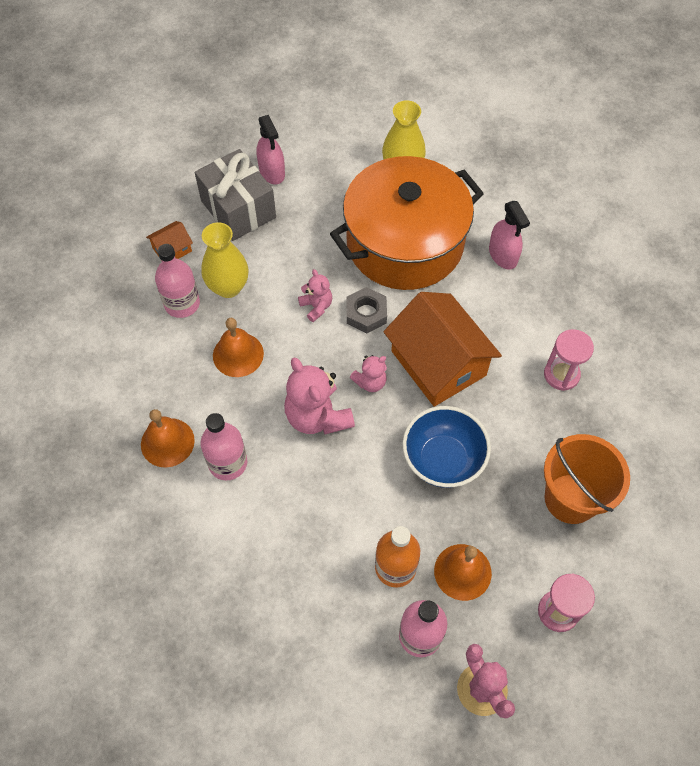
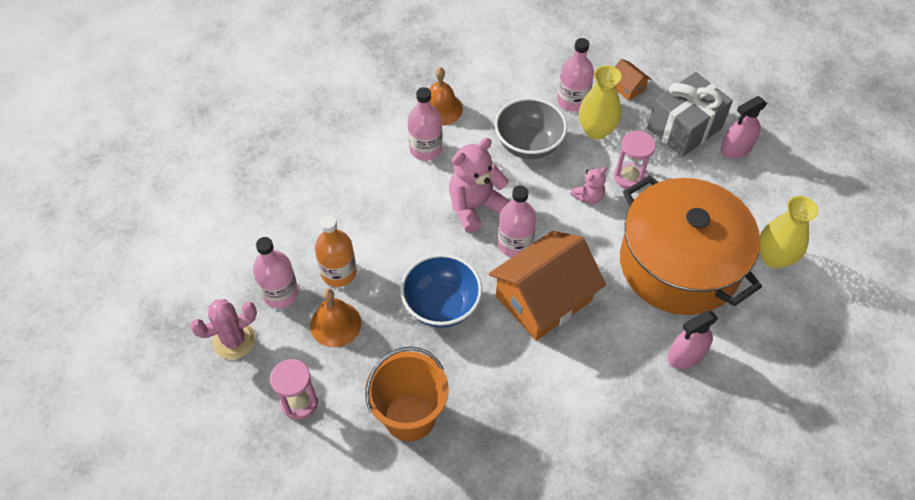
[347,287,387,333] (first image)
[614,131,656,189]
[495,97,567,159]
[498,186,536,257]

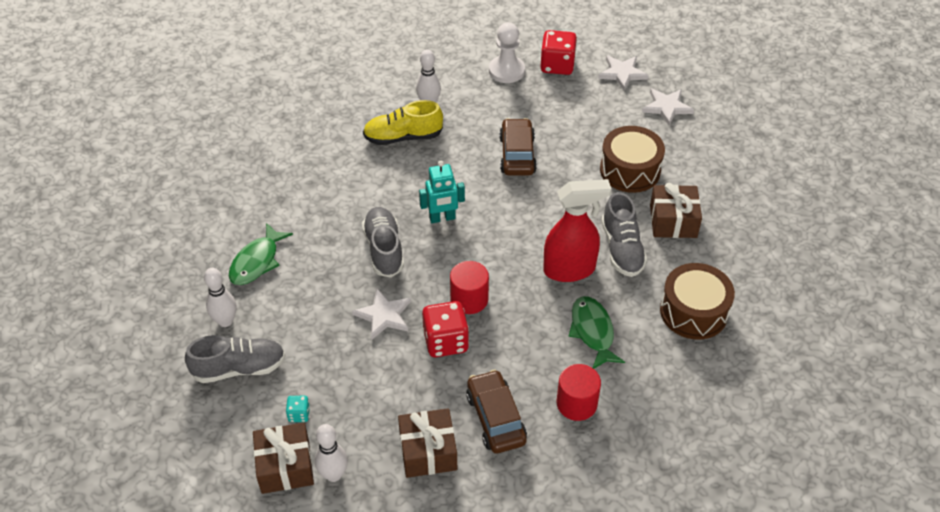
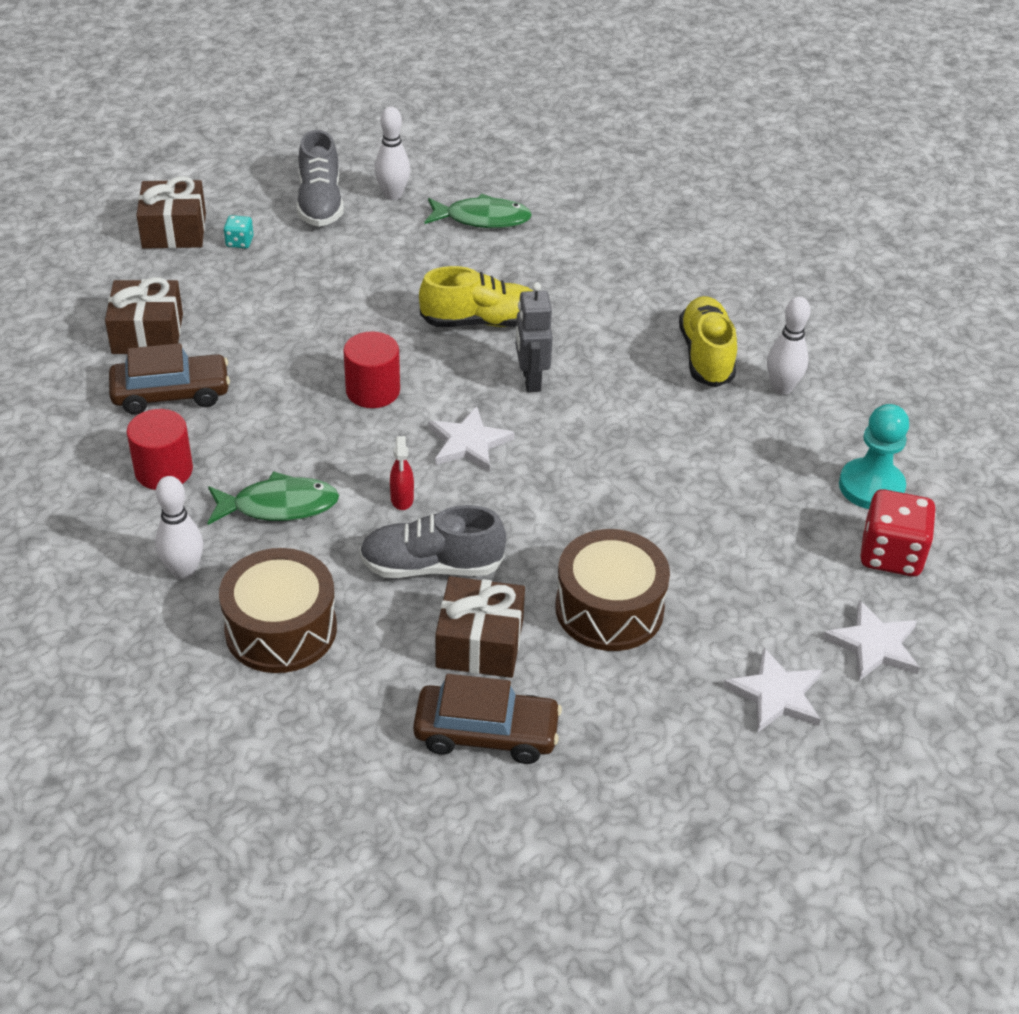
[422,301,469,357] (first image)
[155,476,203,580]
[428,406,515,472]
[413,674,562,764]
[419,266,533,327]
[516,282,553,392]
[839,404,909,509]
[425,194,532,228]
[390,436,414,510]

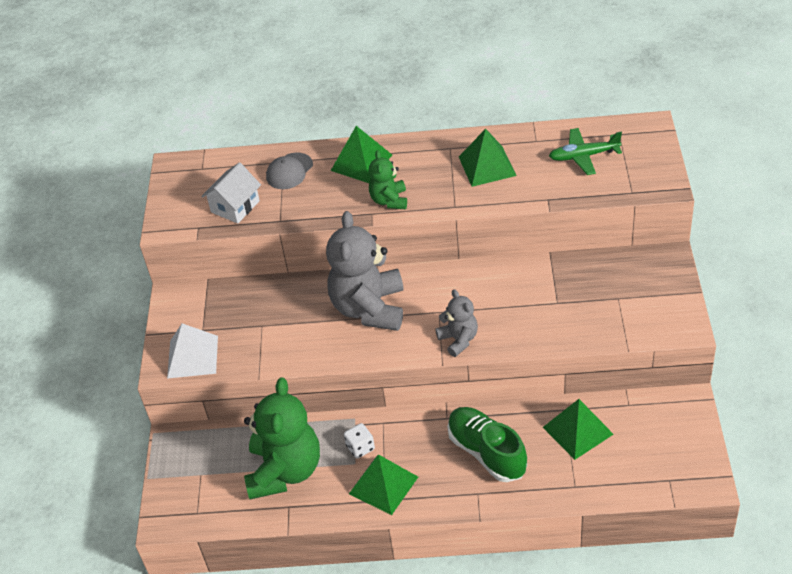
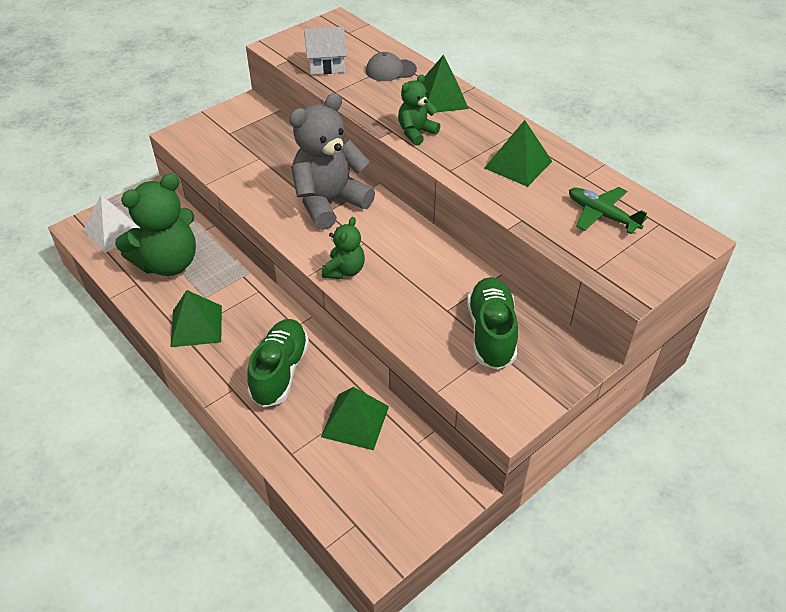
[344,423,375,459] (first image)
[467,277,518,370]
[83,195,140,253]
[322,217,365,279]

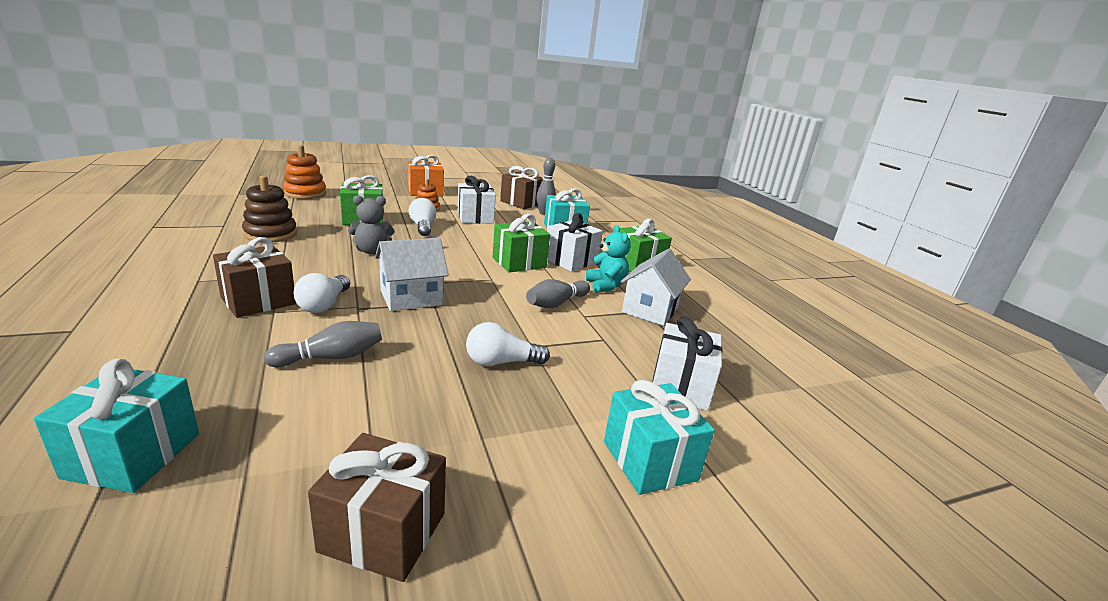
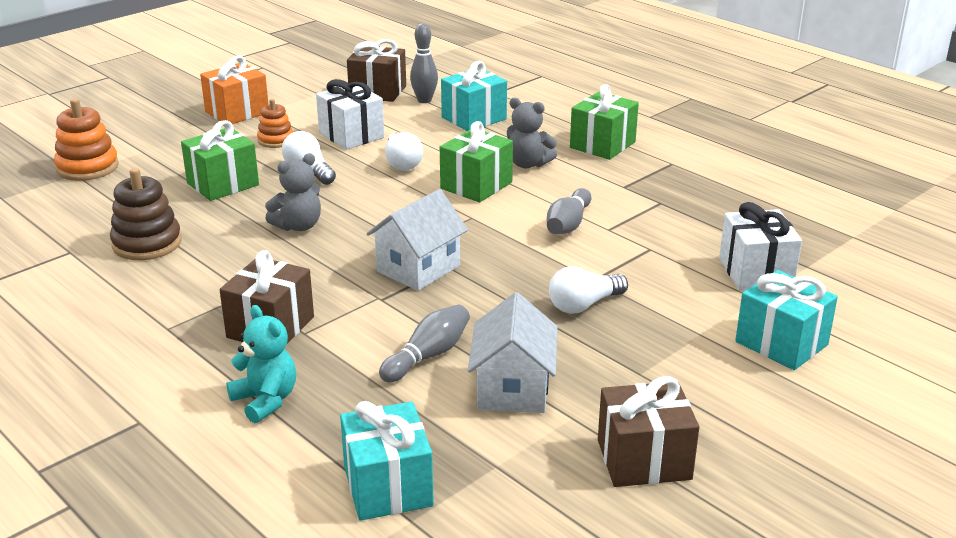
[385,132,423,170]
[226,305,296,423]
[468,292,558,413]
[507,98,557,168]

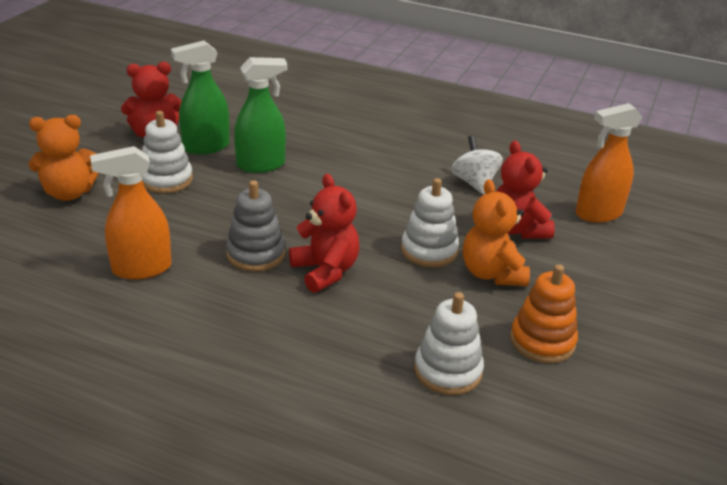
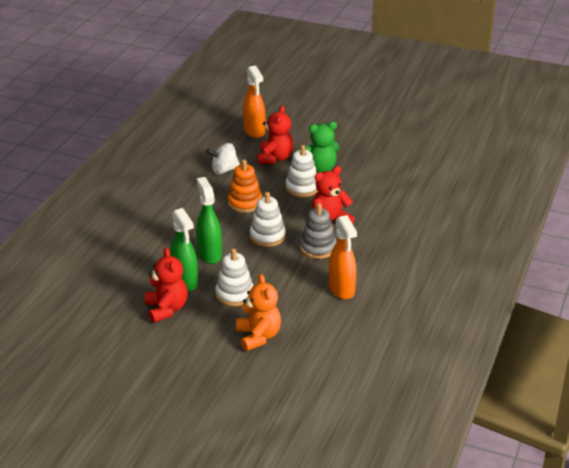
[250,192,286,247]
[228,160,262,213]
[305,122,339,173]
[257,105,294,164]

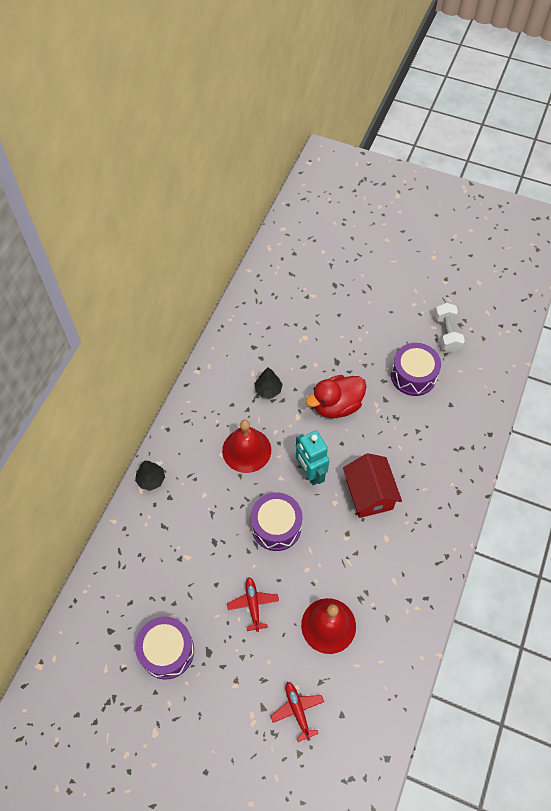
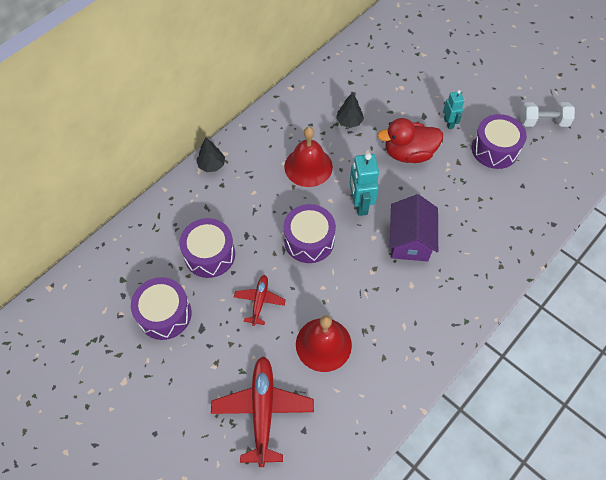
[179,218,235,278]
[443,90,464,129]
[390,194,438,261]
[520,102,575,127]
[211,356,314,467]

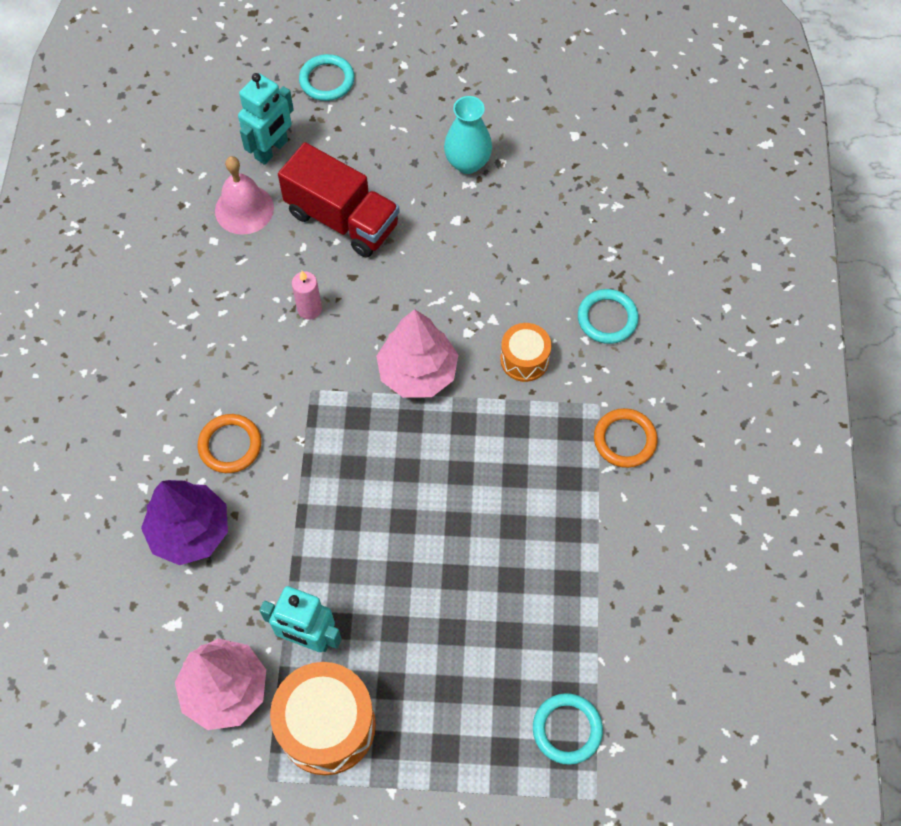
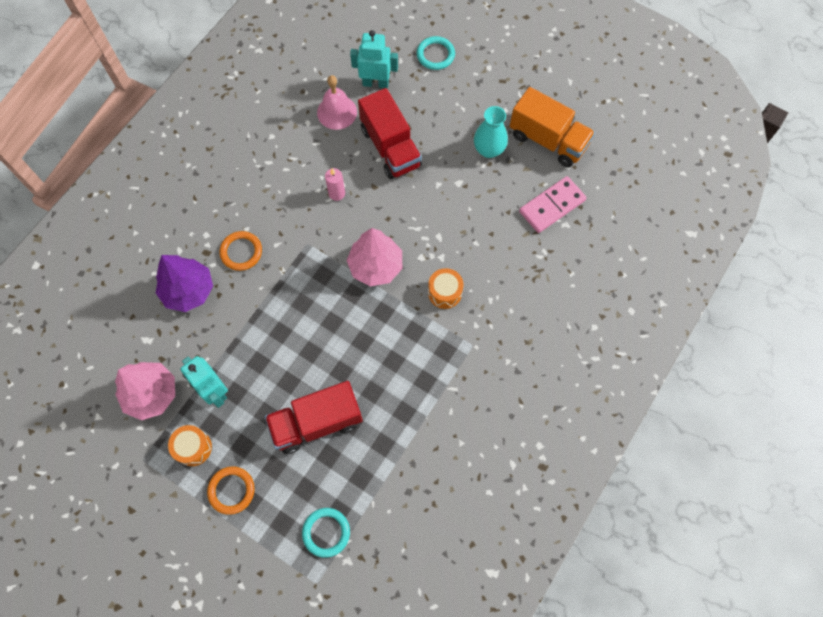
[578,289,639,344] (first image)
[265,381,363,454]
[510,87,595,167]
[519,176,587,233]
[207,466,255,515]
[350,30,398,88]
[168,425,212,466]

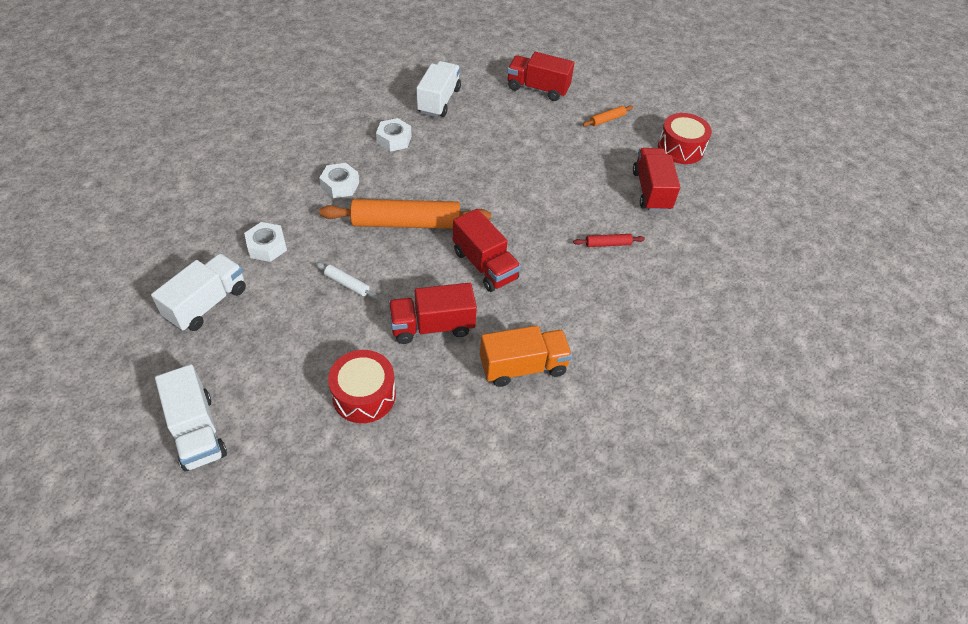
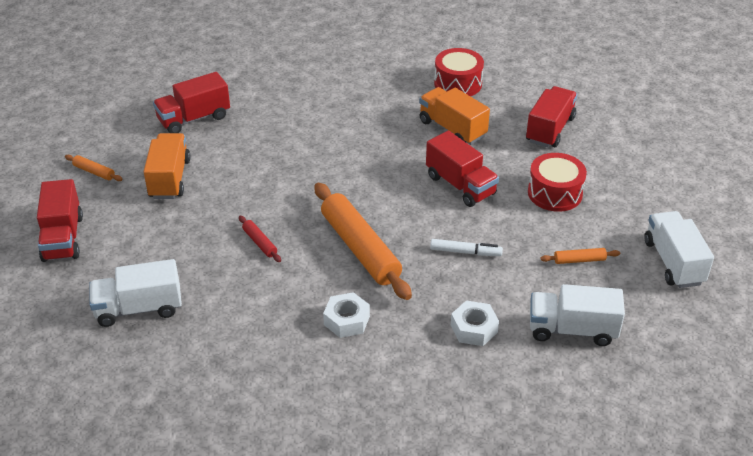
[376,118,412,152] (first image)
[144,133,190,199]
[540,248,620,264]
[526,86,577,147]
[239,216,281,262]
[434,48,484,96]
[430,239,503,256]
[644,211,714,288]

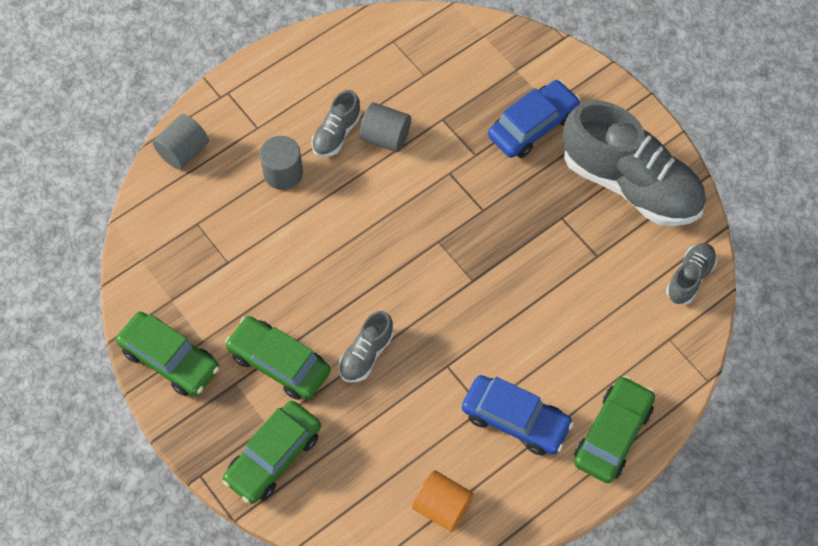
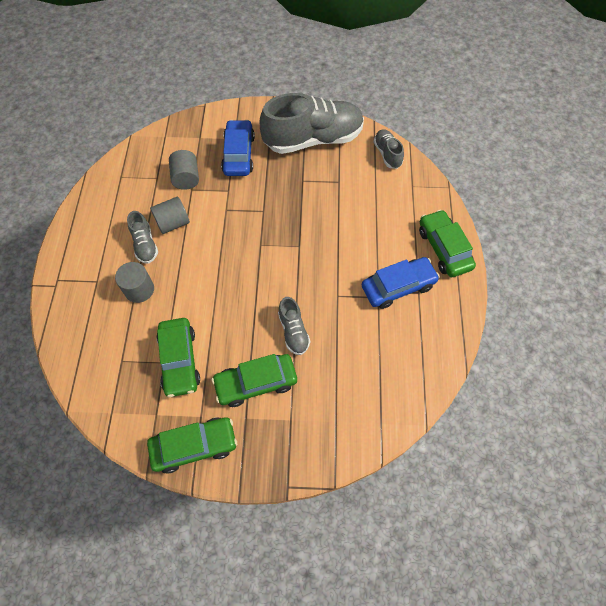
[412,470,474,532] (first image)
[169,150,199,190]
[157,318,200,397]

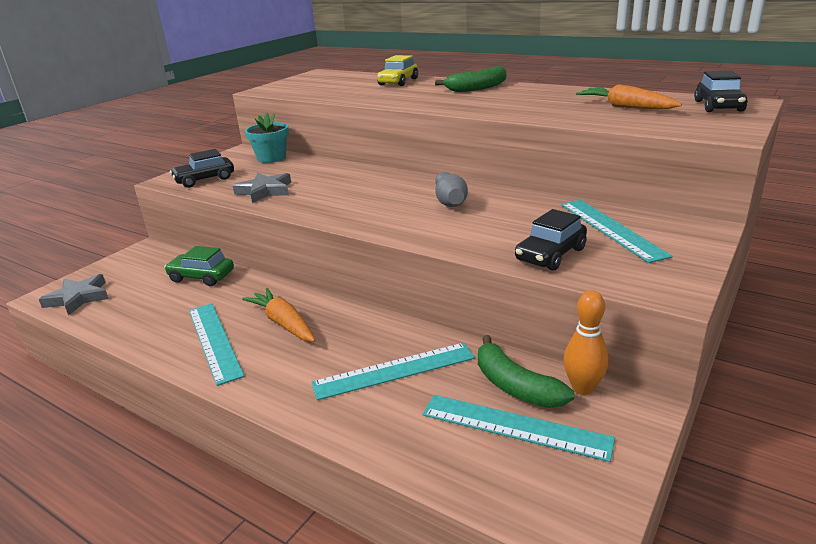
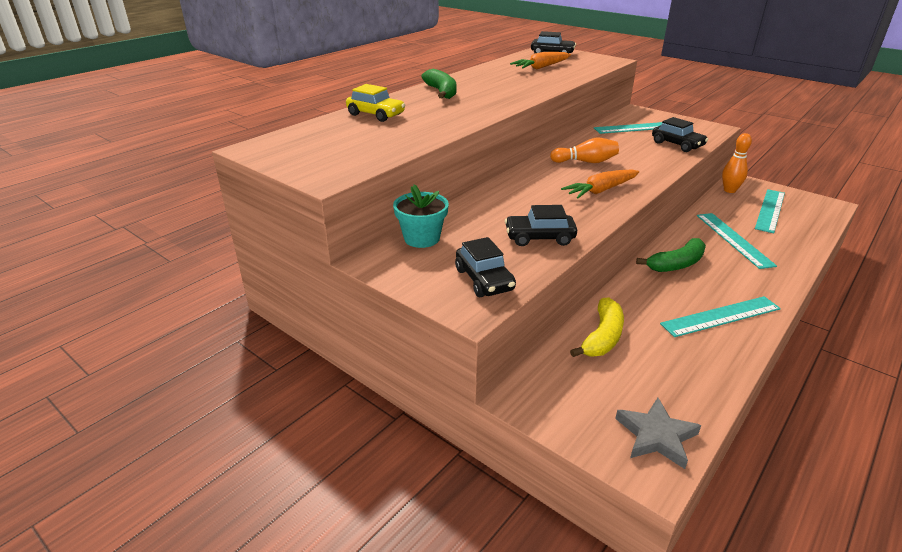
[561,169,639,199]
[636,238,706,272]
[570,297,624,357]
[505,205,577,246]
[550,137,619,163]

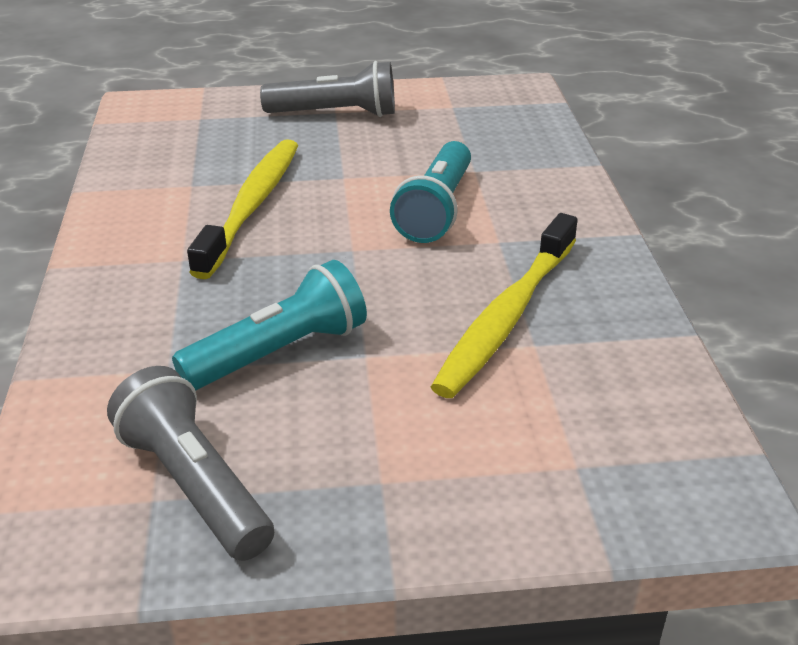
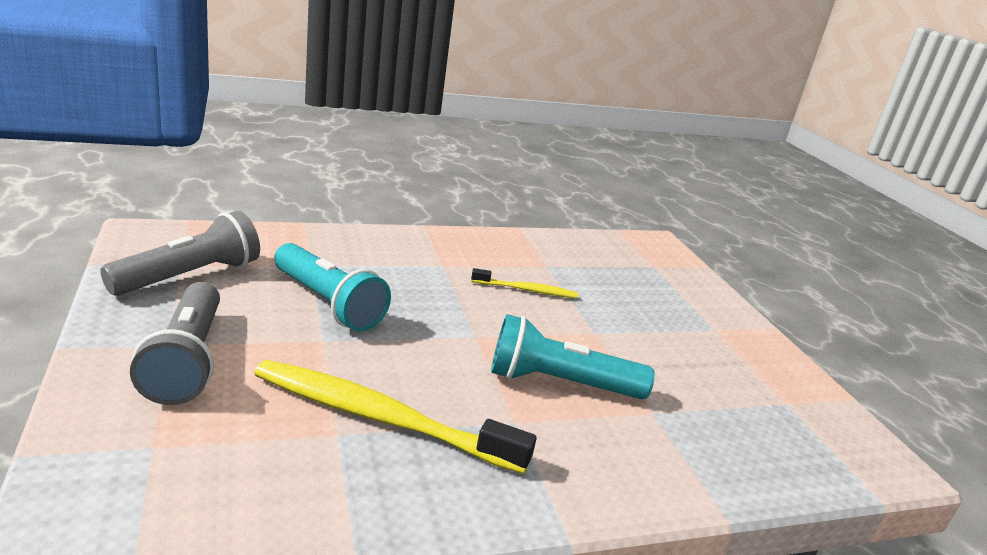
[130,282,220,405]
[471,268,578,298]

